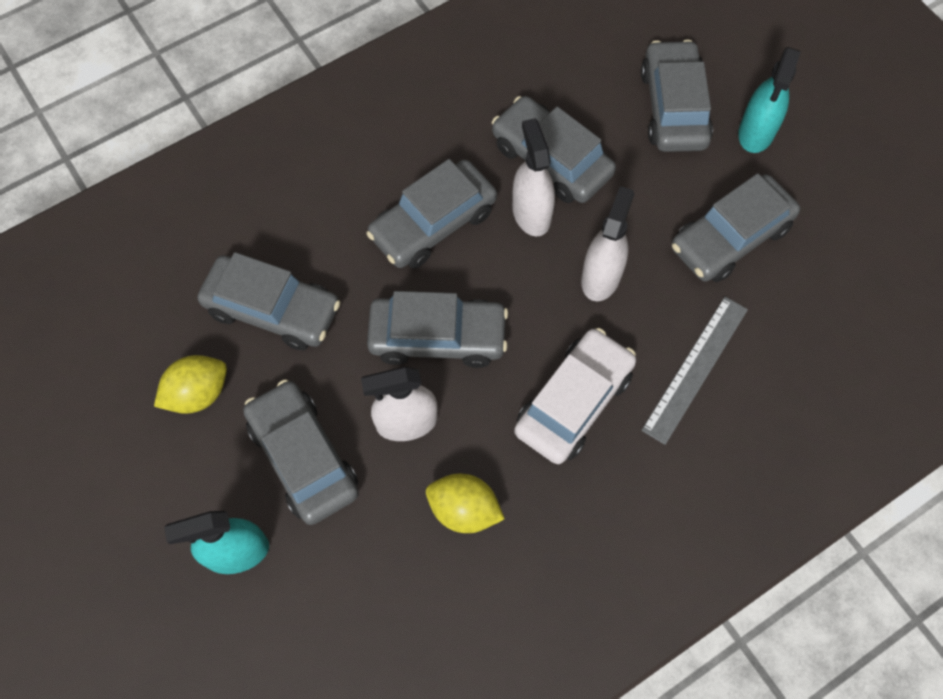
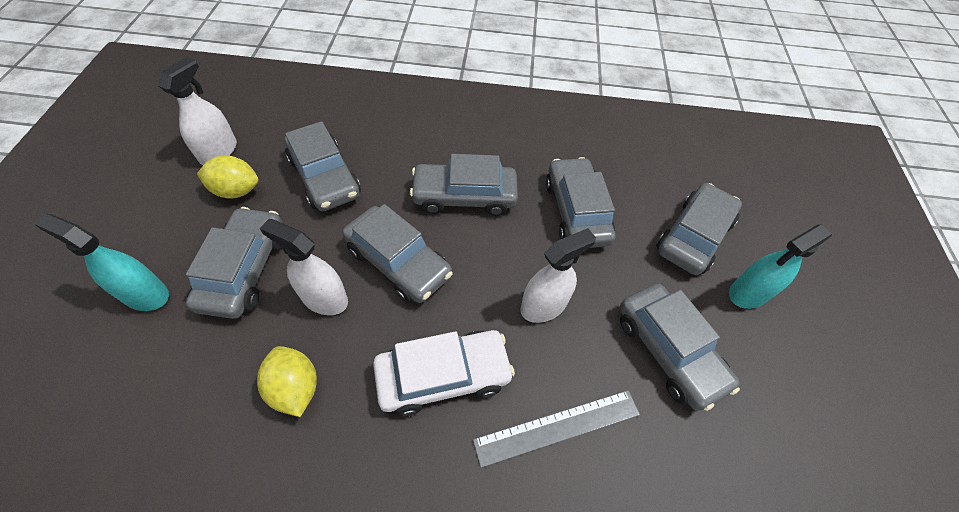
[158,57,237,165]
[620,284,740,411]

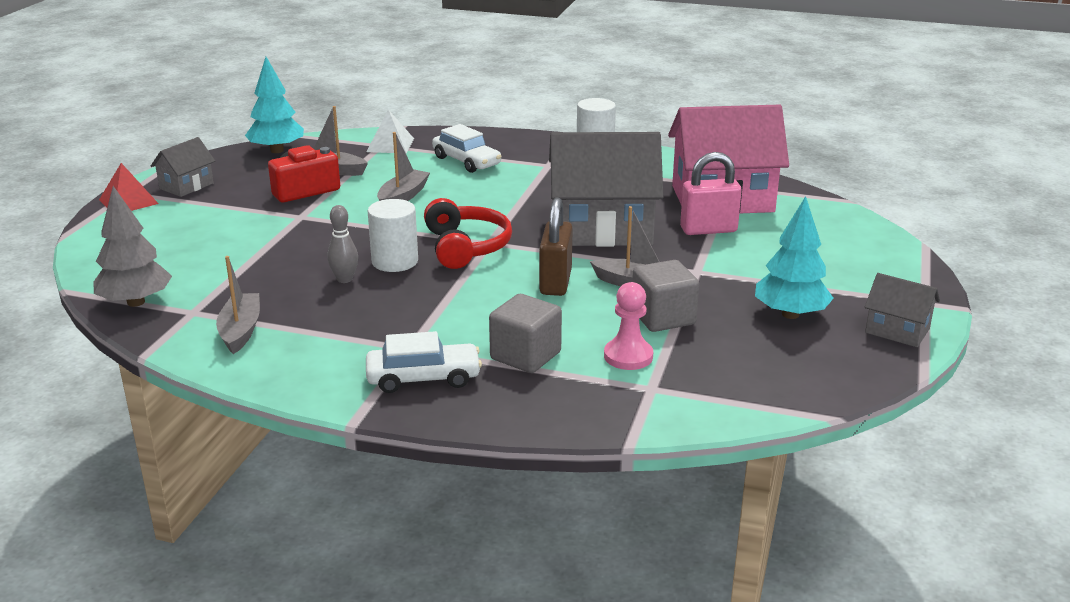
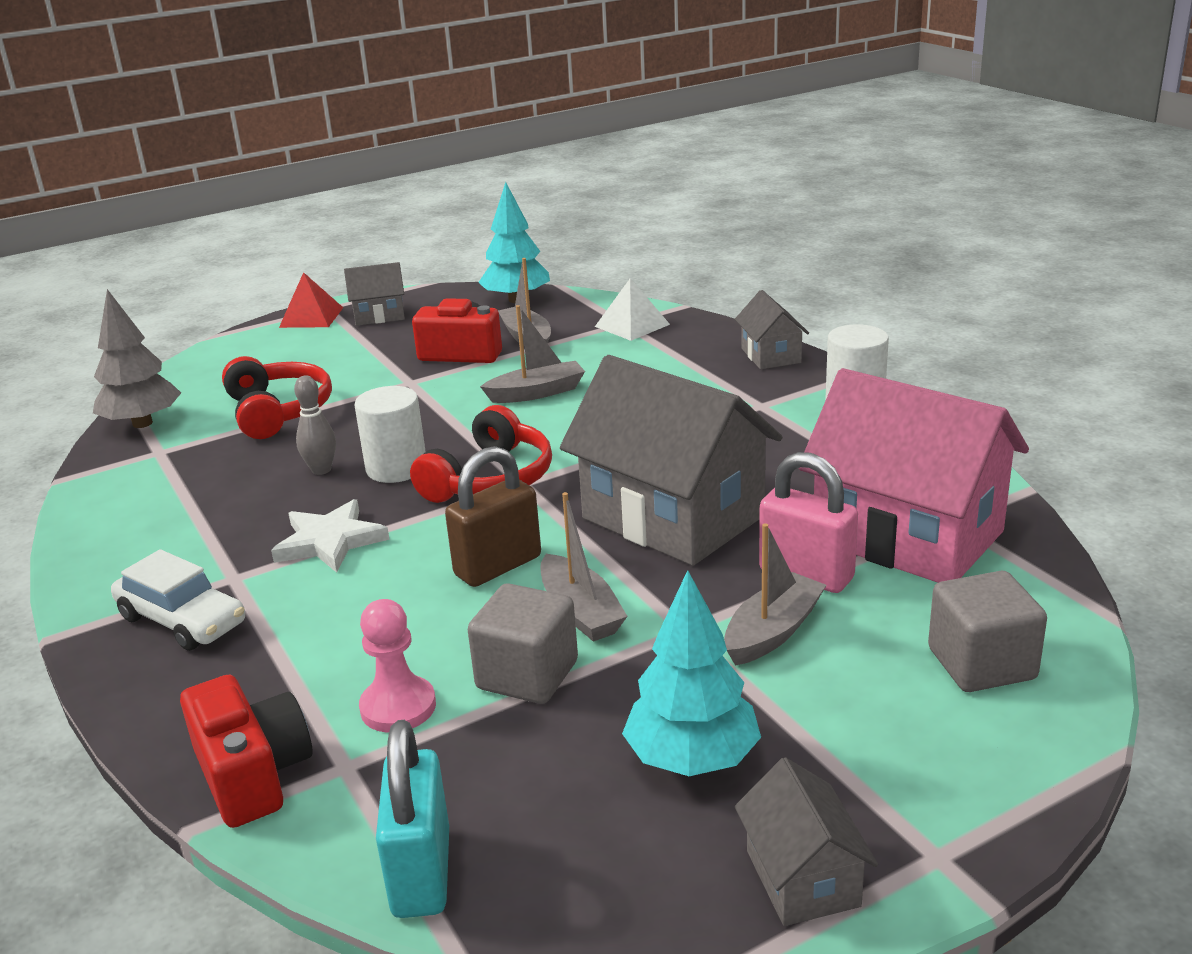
[432,124,502,173] (first image)
[180,675,312,828]
[222,356,332,439]
[271,499,390,573]
[376,720,449,918]
[735,290,809,369]
[724,523,826,666]
[928,571,1047,692]

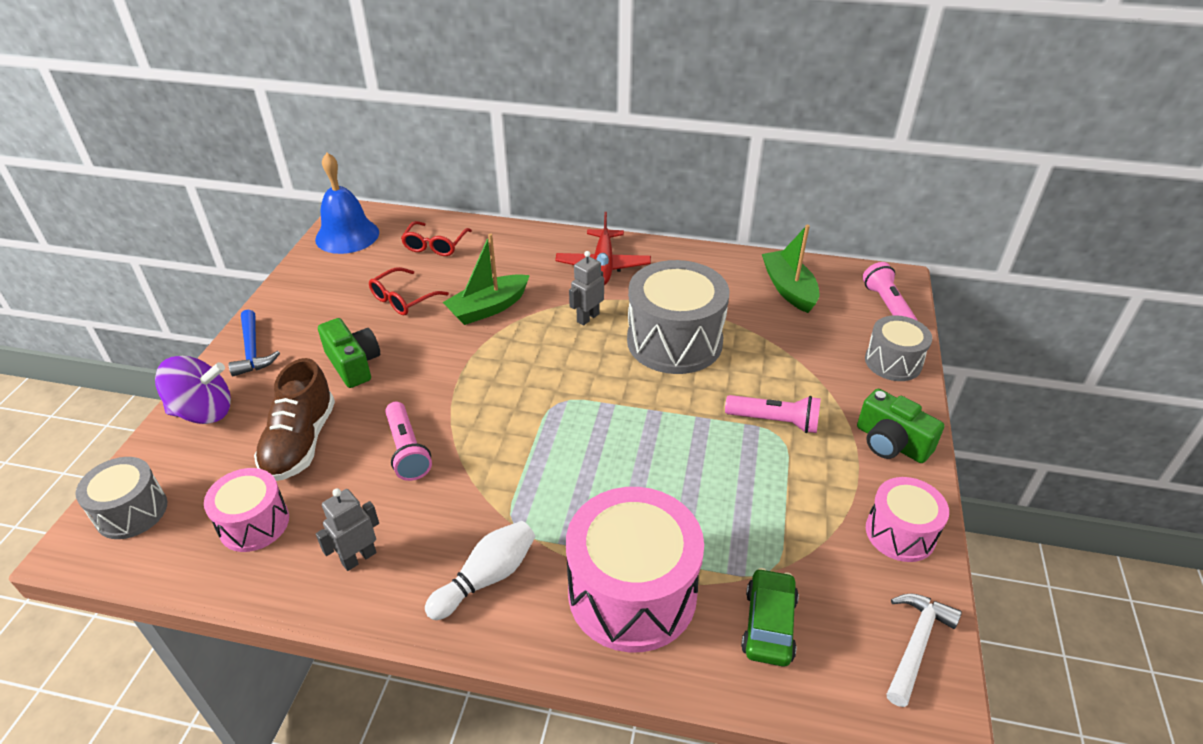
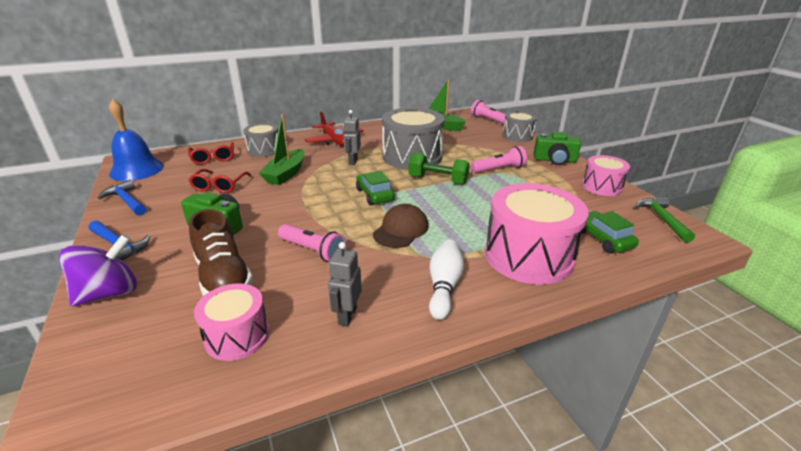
[98,180,146,216]
[356,171,395,205]
[373,204,428,248]
[408,153,470,185]
[243,123,278,157]
[635,197,695,243]

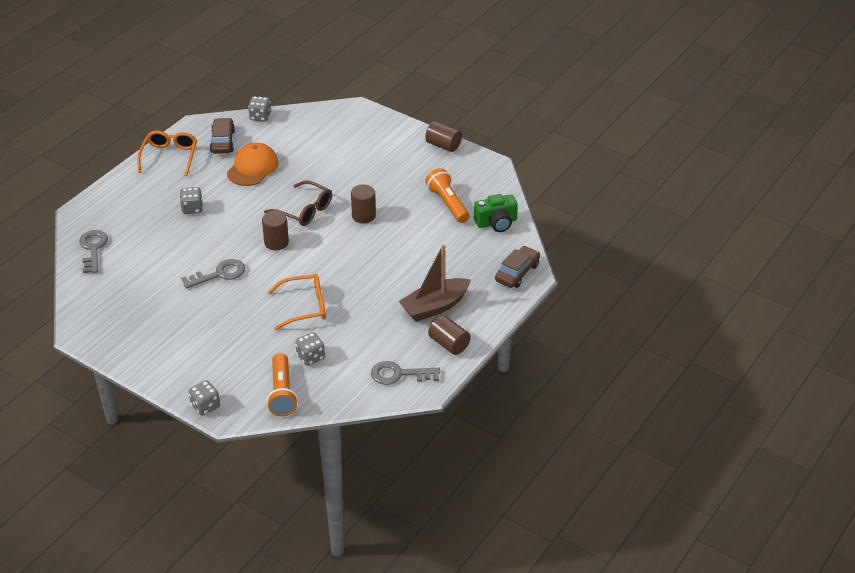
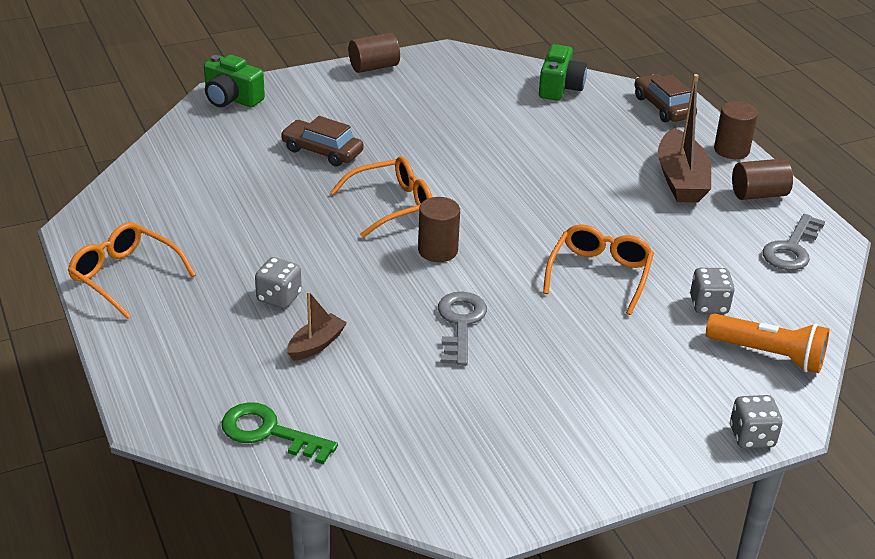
[227,143,279,186] (first image)
[248,96,271,122] (first image)
[425,168,469,223] (first image)
[204,55,265,108]
[287,291,347,361]
[280,116,364,166]
[714,101,758,159]
[222,402,338,464]
[331,156,432,238]

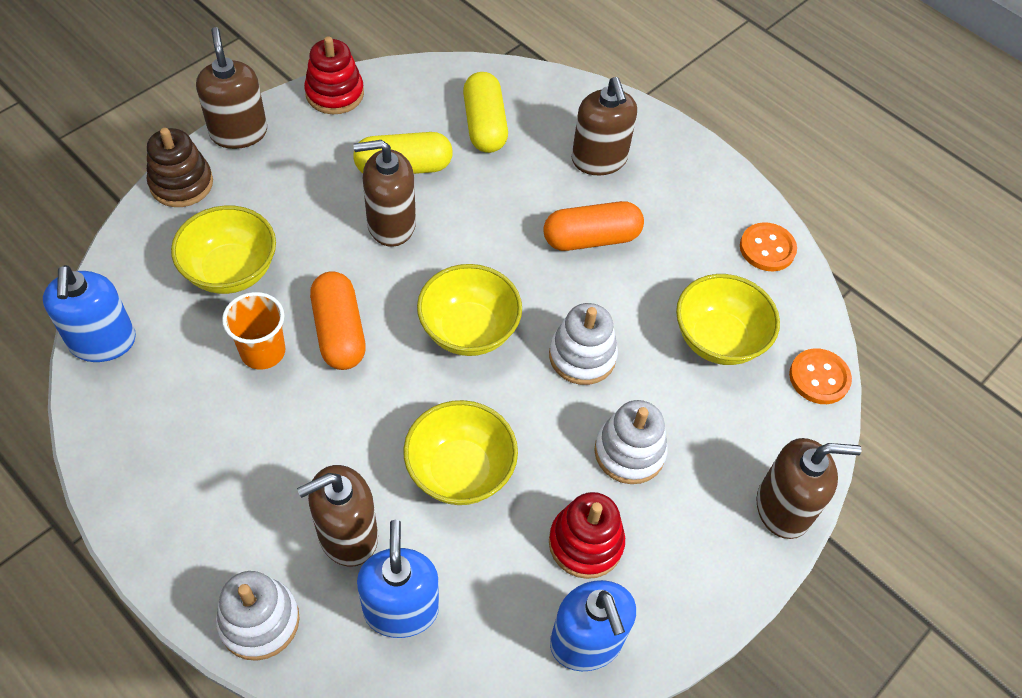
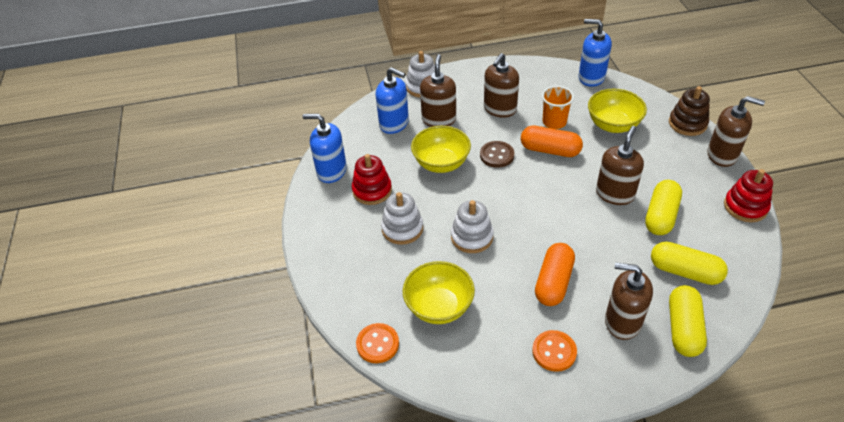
[417,264,522,356] (first image)
[480,141,514,168]
[669,285,707,357]
[532,330,577,372]
[484,53,519,118]

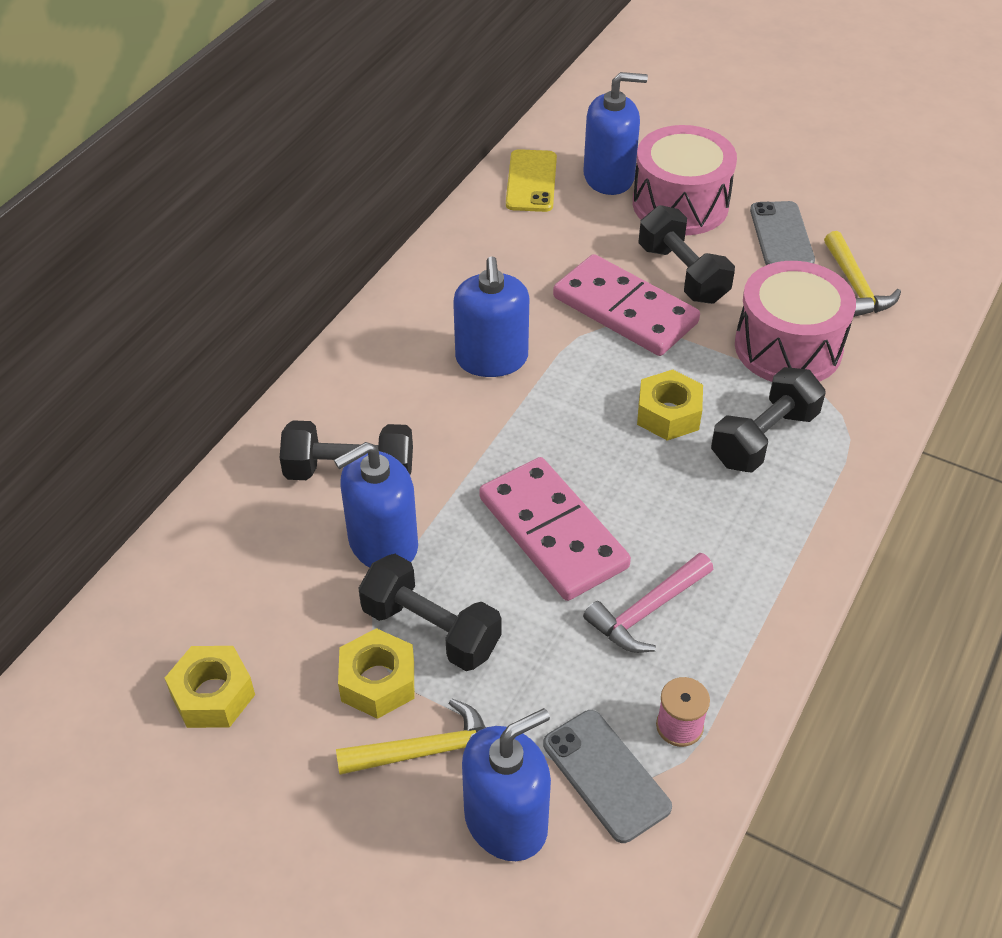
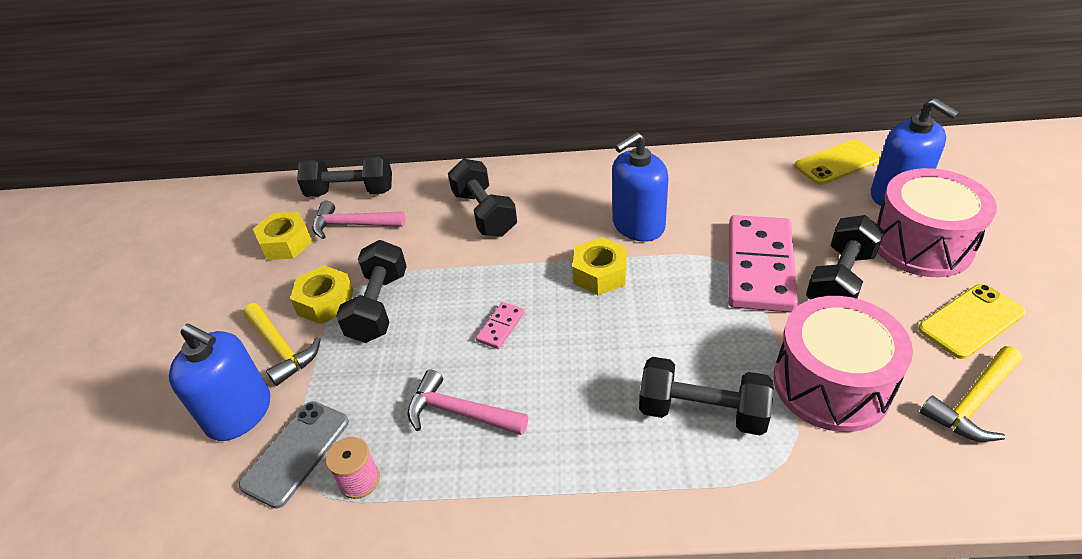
[334,442,418,568] (first image)
[297,156,392,197]
[312,201,405,239]
[572,237,627,295]
[918,284,1026,359]
[476,302,525,349]

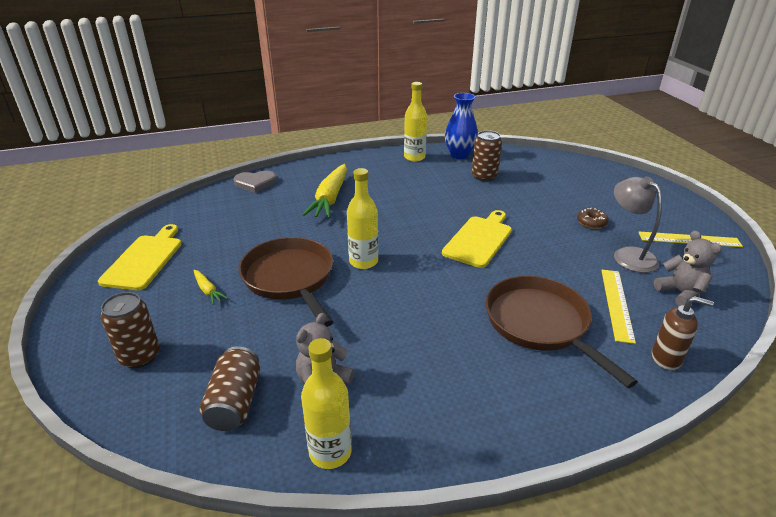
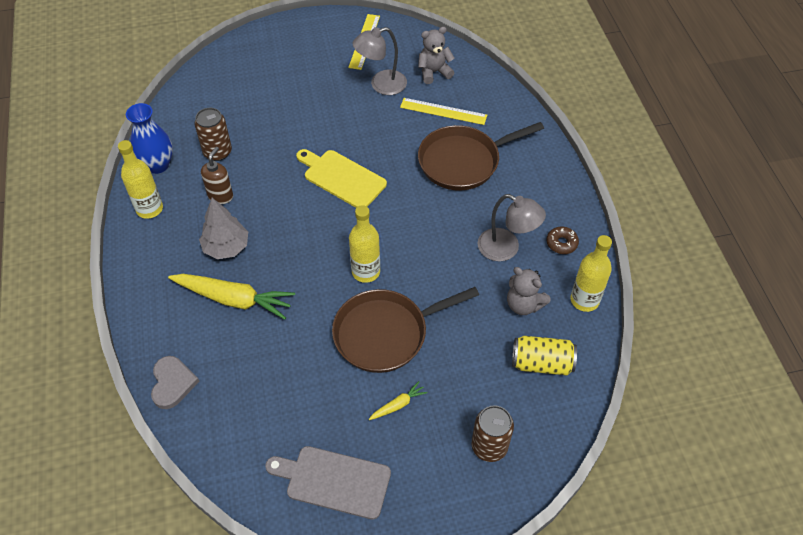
[199,198,248,259]
[478,194,546,261]
[546,227,579,254]
[201,147,233,204]
[265,446,391,520]
[512,336,577,375]

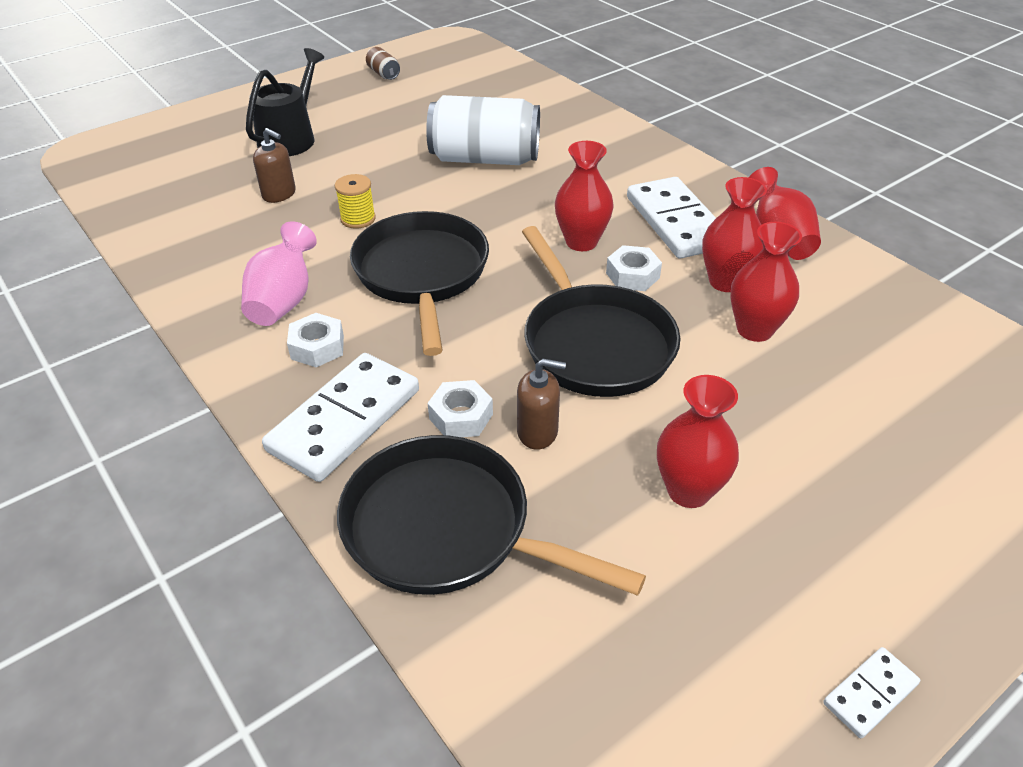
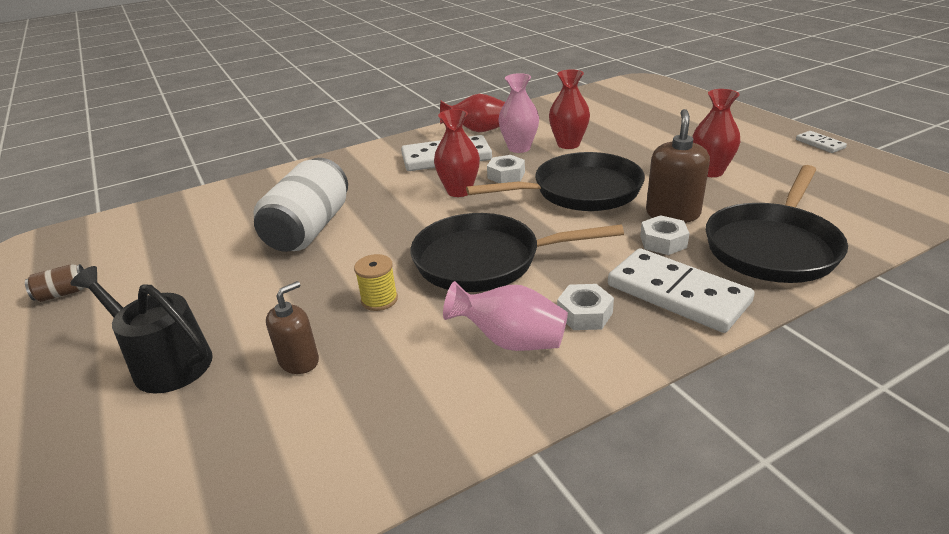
[498,73,539,153]
[646,109,710,223]

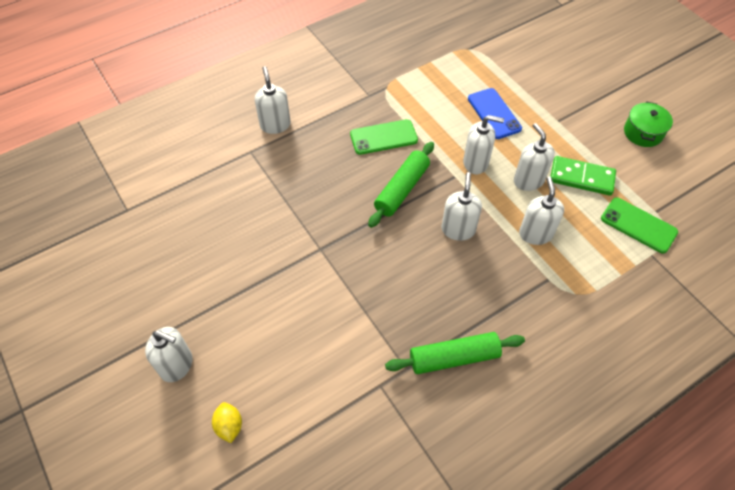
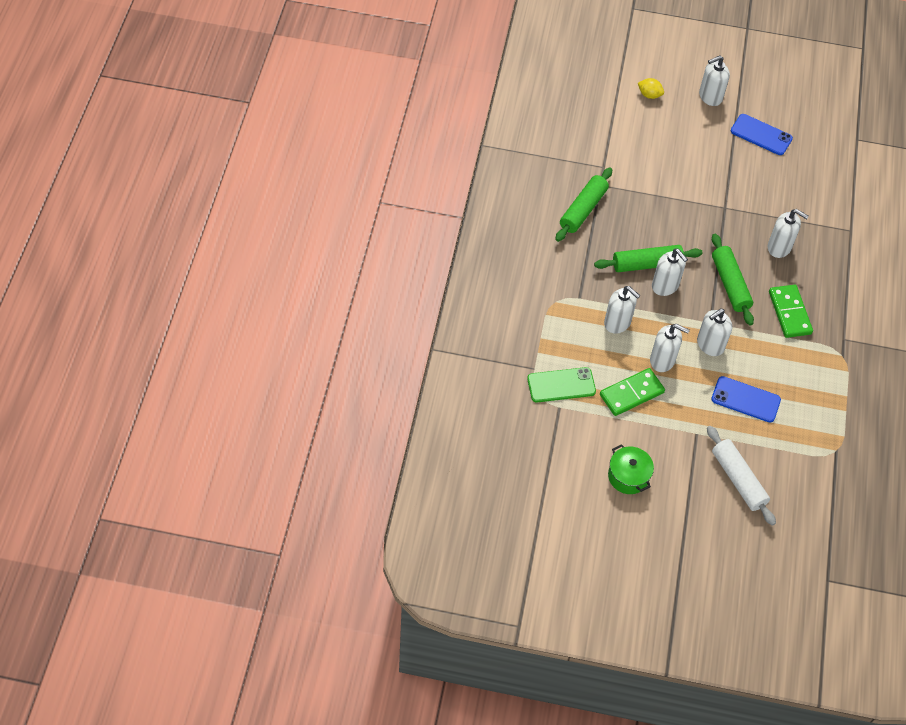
[594,245,703,272]
[707,426,776,526]
[731,114,793,155]
[768,209,809,258]
[769,285,813,338]

